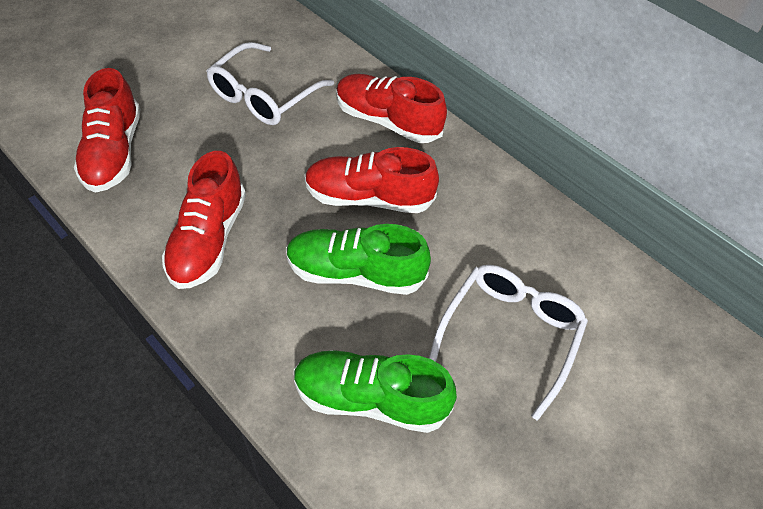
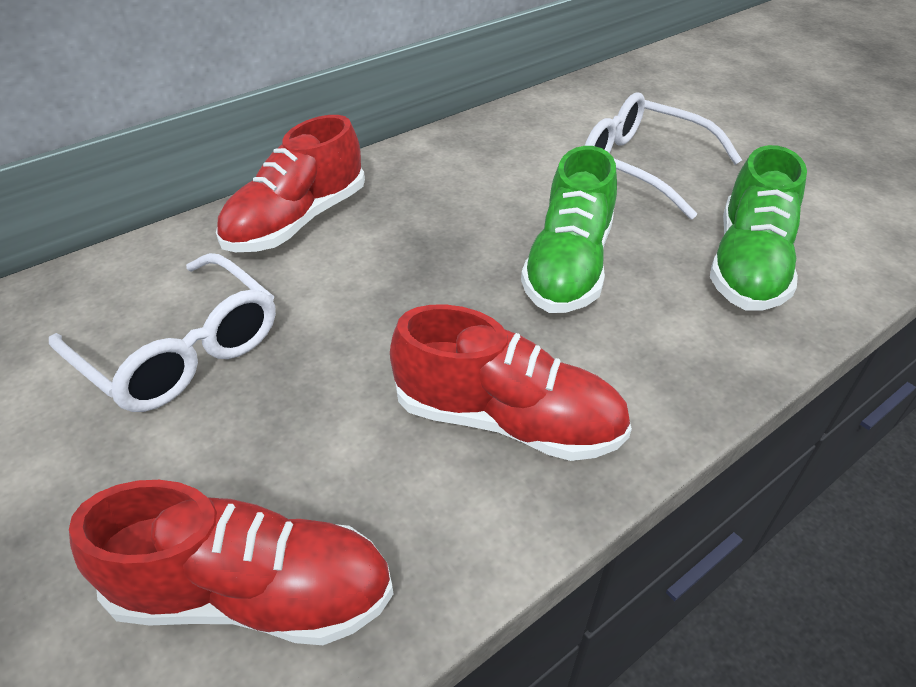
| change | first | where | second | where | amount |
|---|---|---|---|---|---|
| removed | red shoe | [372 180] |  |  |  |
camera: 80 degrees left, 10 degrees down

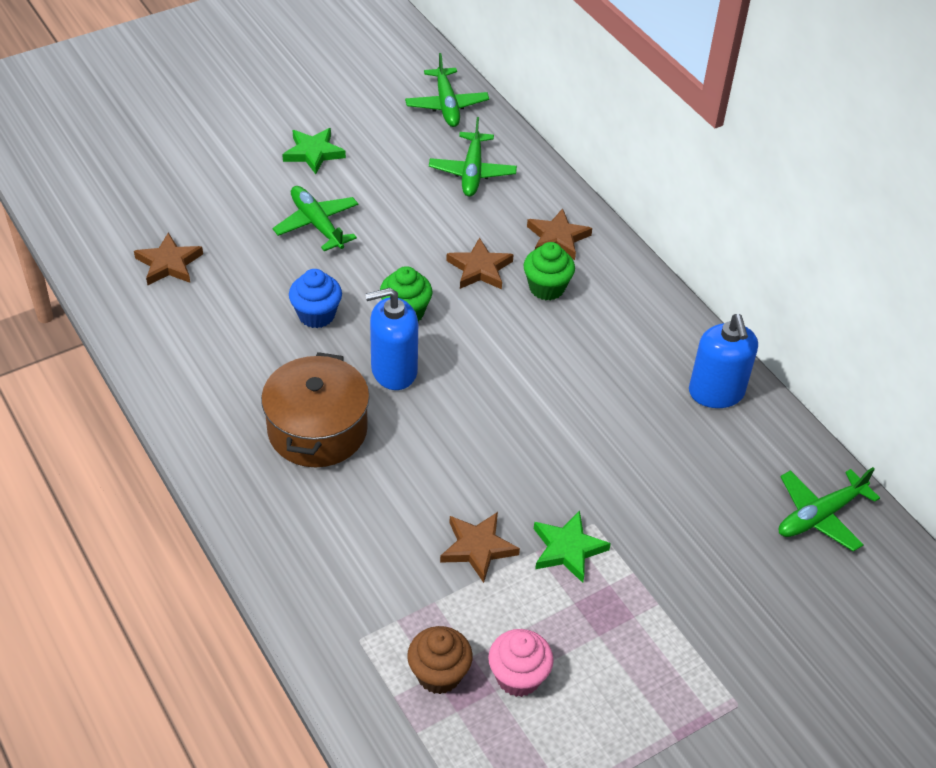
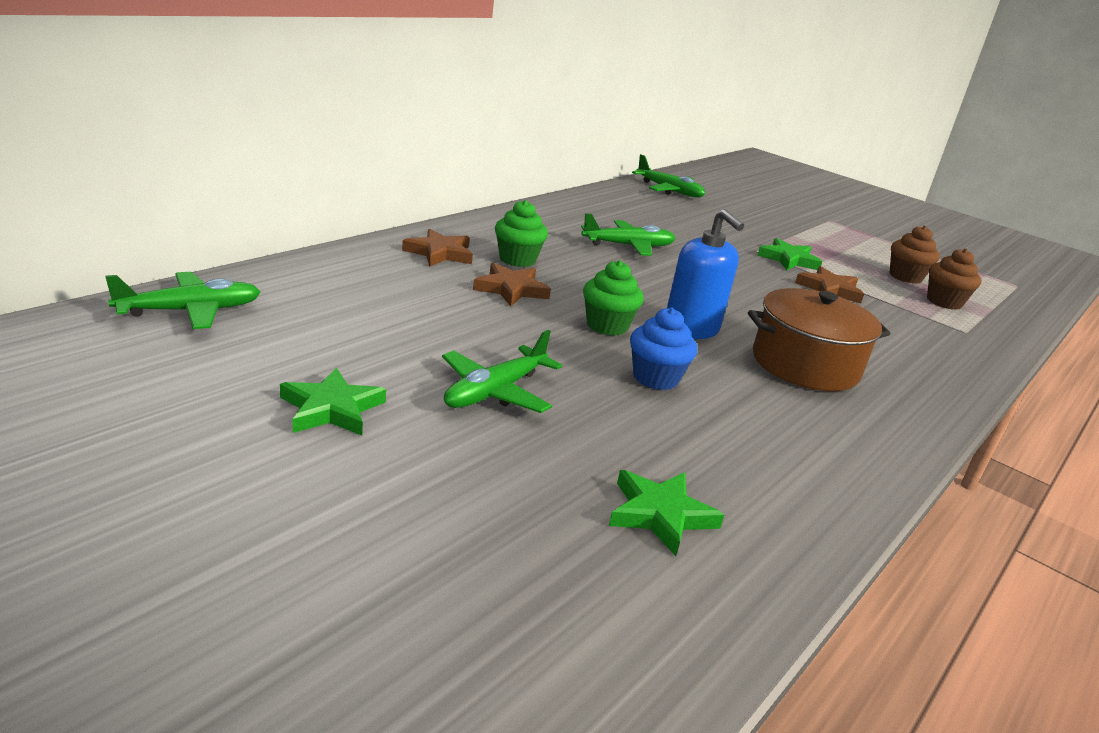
| change | first | where | second | where | amount |
|---|---|---|---|---|---|
| recoloured | brown star | [168 258] | green star | [666 513] |  |
| moved | green plane | [473 157] |  | [628 234] |  |
| recoloured | pink cupcake | [521 663] | brown cupcake | [915 255] |  |
| removed | blue soap dispenser | [723 361] |  |  |  |
camera: 110 degrees left, 20 degrees down

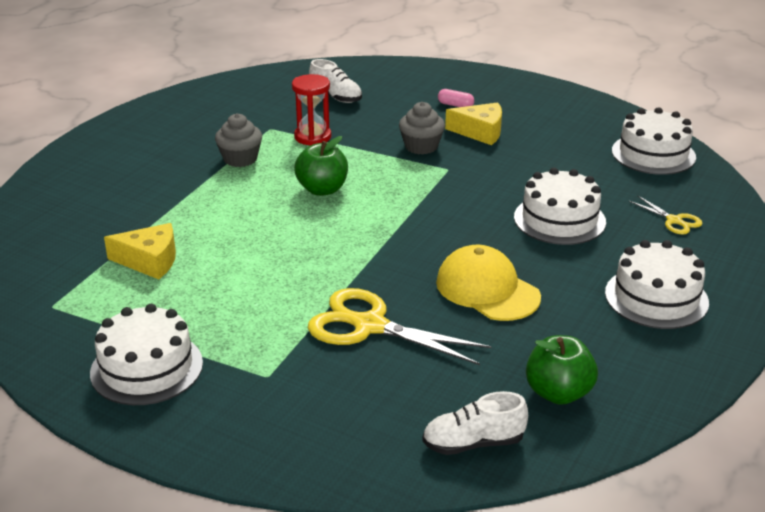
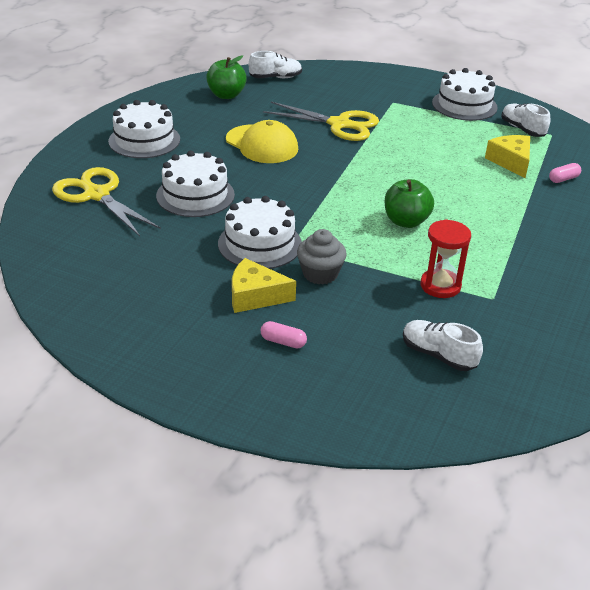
| change | first | where | second | where | amount |
|---|---|---|---|---|---|
| turned | yellow cheese | [140 251] |  | [507 156] | 75 degrees clockwise |
| removed | grey cupcake | [238 140] |  |  |  |
| moved | white cake | [654 141] |  | [260 232] |  |
| resized | yellow scissors | [666 214] |  | [106 201] | x2.00 |
| added |  |  | white shoe | [525 120] |  |
| added |  |  | pink capsule | [565 173] |  |
camera: 175 degrees right, 5 degrees up

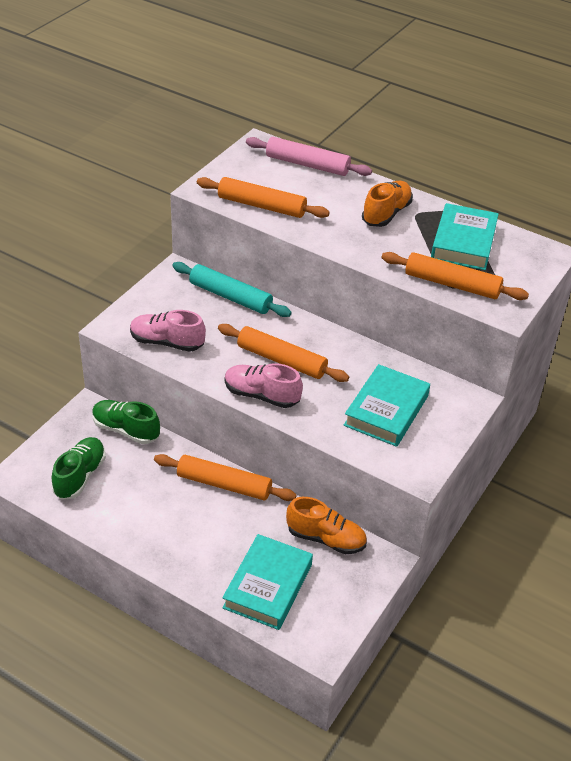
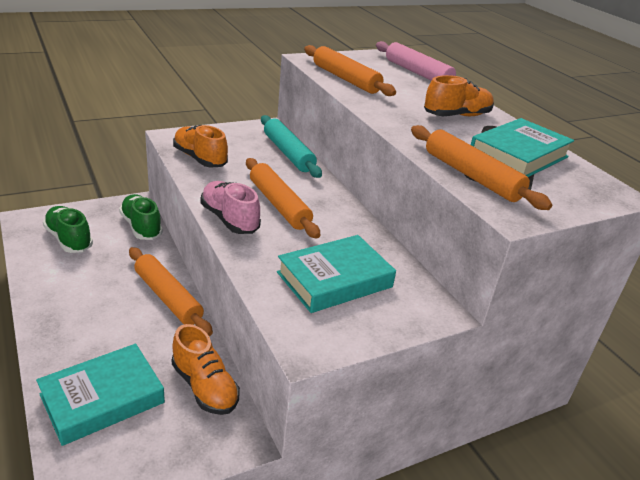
| change | first | where | second | where | amount |
|---|---|---|---|---|---|
| turned | green shoe | [79 468] |  | [68 229] | 90 degrees counterclockwise |
| recoloured | pink shoe | [168 331] | orange shoe | [200 146] |  |
camera: 30 degrees right, 10 degrees down

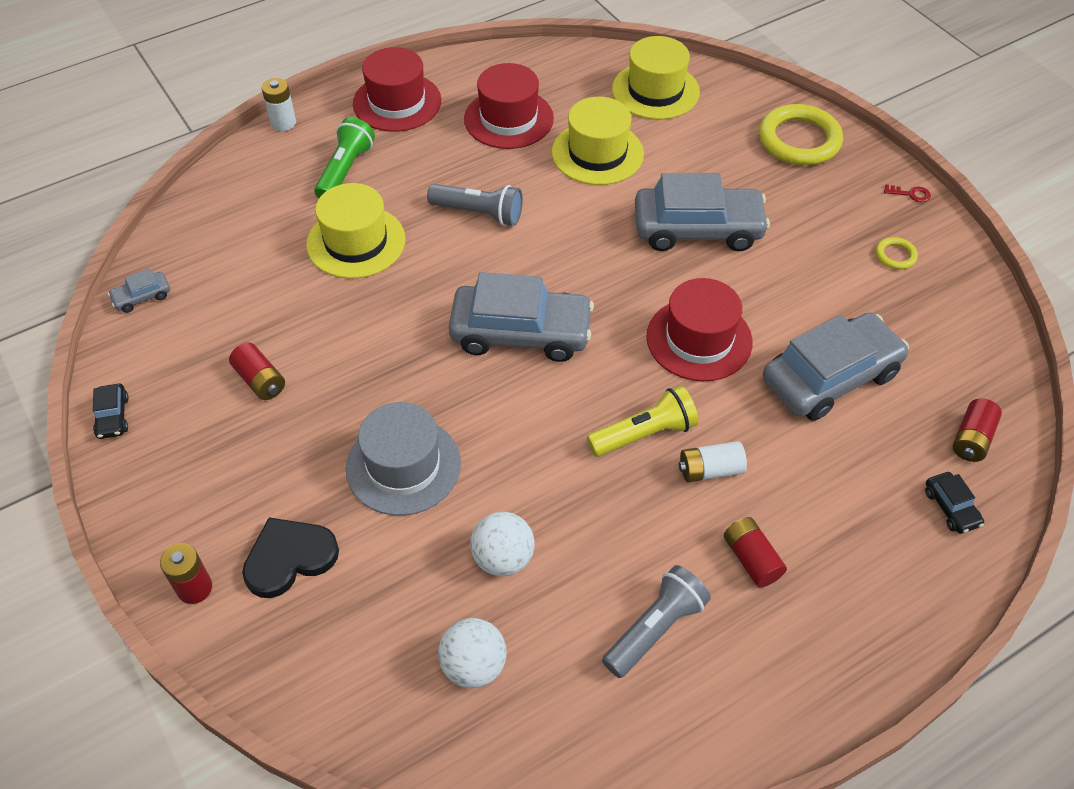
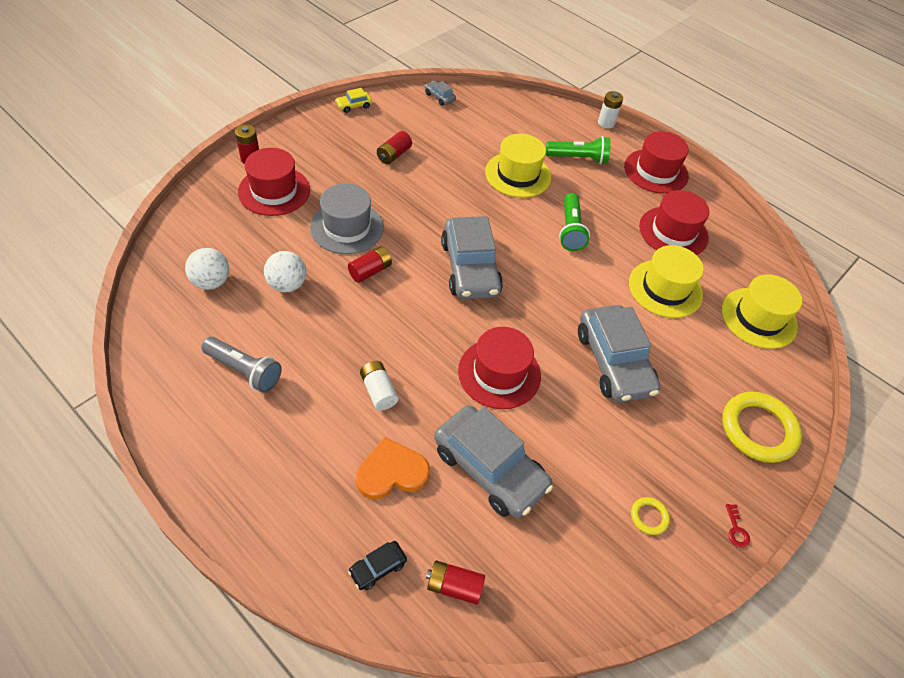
| change | first | where | second | where | amount |
|---|---|---|---|---|---|
| recoloured | black car | [111 411] | yellow car | [353 100] |  |
| replaced | black heart | [290 558] | red hat | [274 182] |  |
| recoloured | grey flashlight | [475 205] | green flashlight | [574 222] |  |
| removed | yellow flashlight | [643 421] |  |  |  |
| moved | red battery | [755 552] |  | [370 264] |  |
| added |  |  | orange heart | [393 468] |  |
camera: 70 degrees right, 0 degrees up

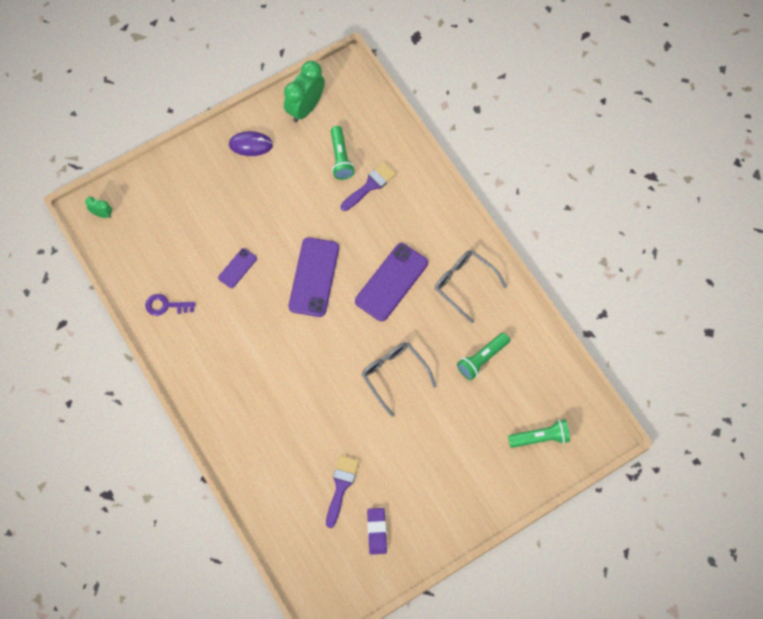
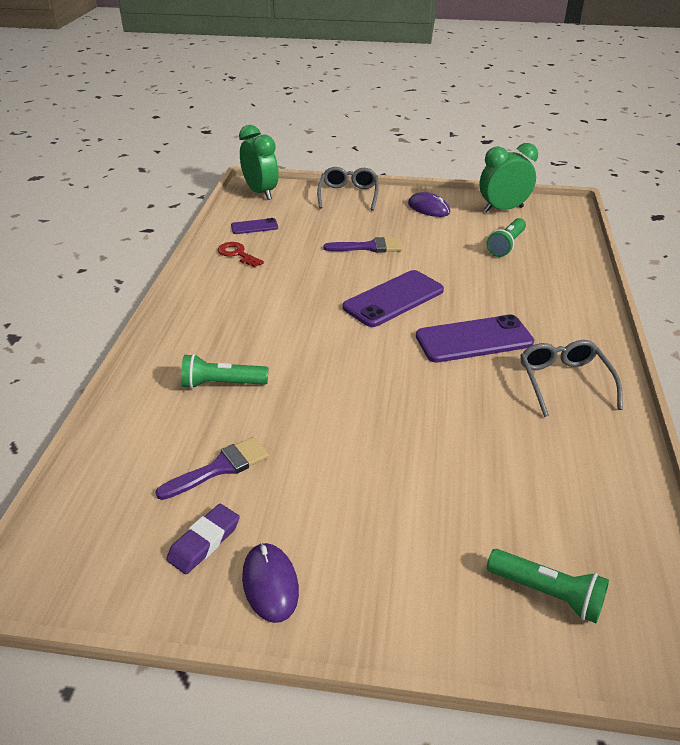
| change | first | where | second | where | amount |
|---|---|---|---|---|---|
| resized | green clock | [98 207] |  | [259 162] | x2.09 |
| recoloured | purple key | [170 305] | red key | [241 254] |  |
| moved | purple phone | [237 268] |  | [254 226] |  |
| moved | purple brush | [369 186] |  | [362 245] |  |
| moved | grey glasses | [399 379] |  | [348 189] |  |
| moved | green flashlight | [483 356] |  | [224 371] |  |
| added |  |  | purple mouse | [270 583] |  |
camera: 40 degrees right, 30 degrees down

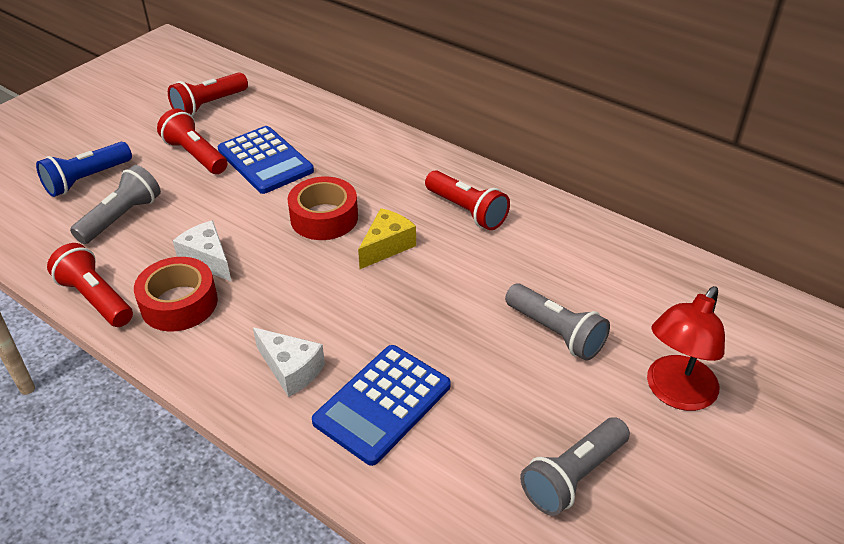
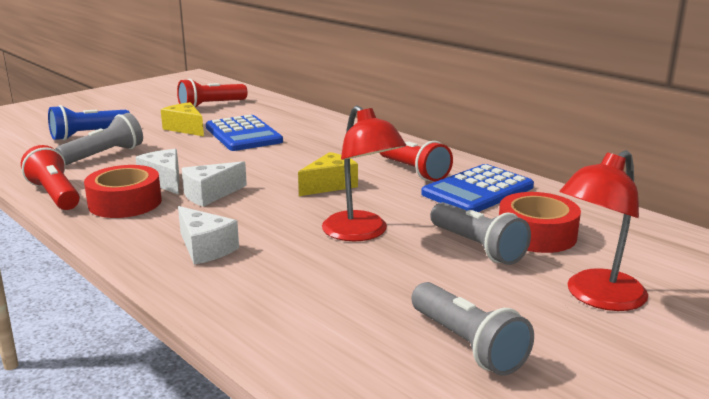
| change | first | where | second | where | amount |
|---|---|---|---|---|---|
| replaced | red flashlight | [192 141] | yellow cheese | [182 119] |  |
| moved | red tape | [322 208] |  | [540 222] |  |
| moved | blue calculator | [381 405] |  | [477 188] |  |
| turned | grey flashlight | [575 466] |  | [472 329] | 90 degrees counterclockwise |
| added |  |  | white cheese | [214 184] |  |
| added |  |  | red lamp | [364 173] |  |
camera: 10 degrees right, 20 degrees down

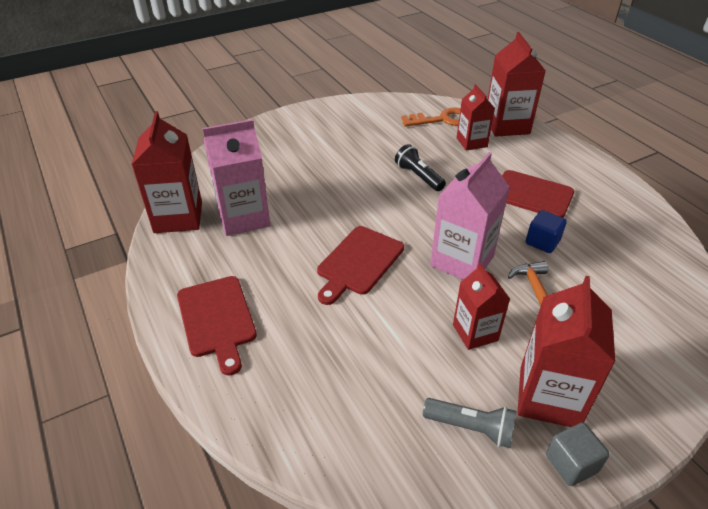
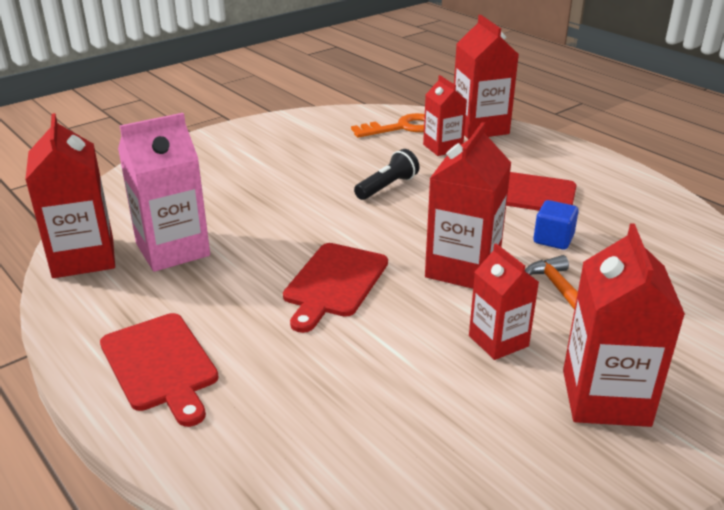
| change | first | where | second | where | amount |
|---|---|---|---|---|---|
| turned | black flashlight | [420 167] |  | [387 174] | 90 degrees clockwise |
| removed | grey flashlight | [470 423] |  |  |  |
| recoloured | pink carton | [470 216] | red carton | [468 205] |  |
| removed | grey cube | [578 454] |  |  |  |
camera: 10 degrees left, 10 degrees down

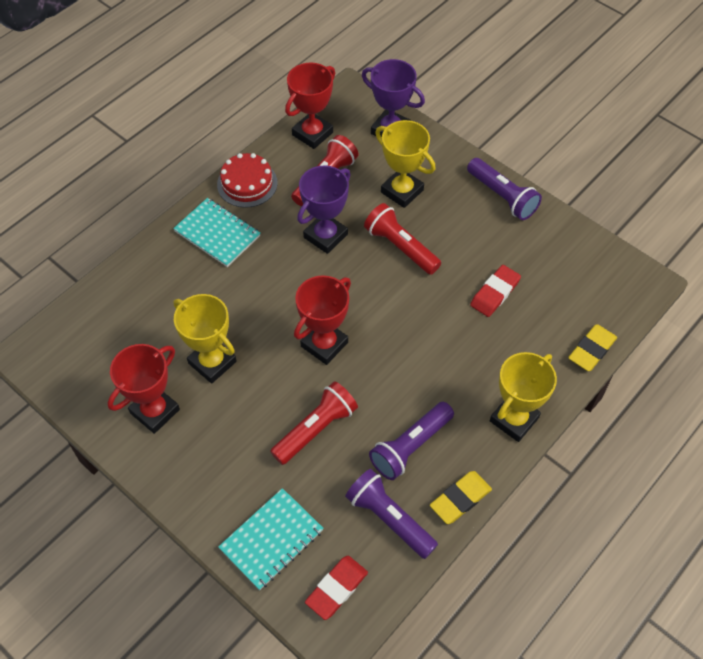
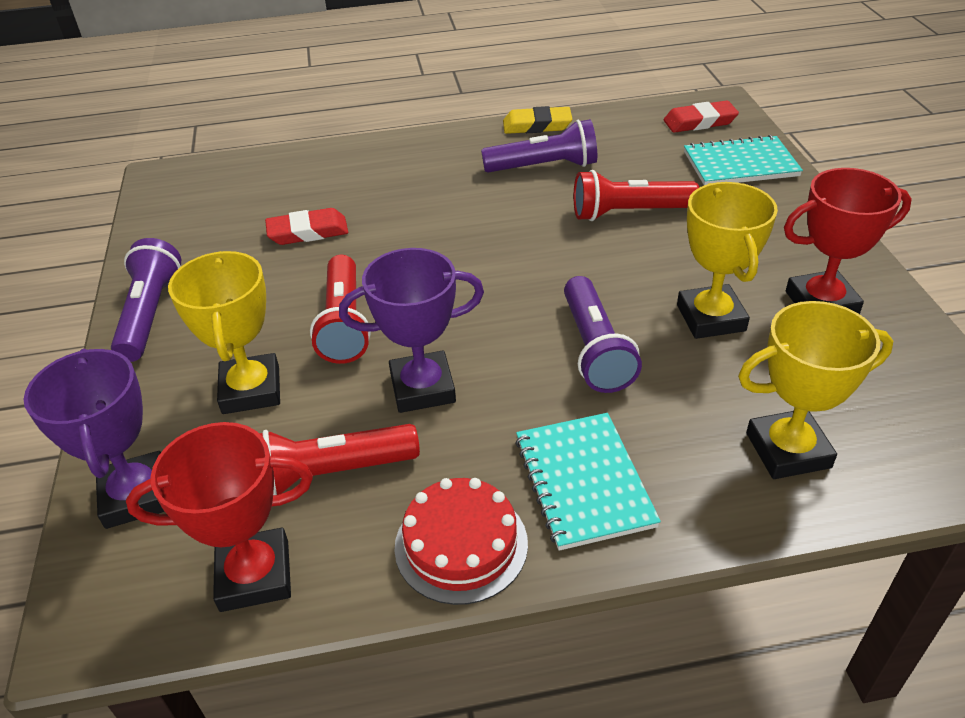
| change | first | where | second | where | amount |
|---|---|---|---|---|---|
| removed | red trophy | [322 320] |  |  |  |
| moved | purple flashlight | [391 514] |  | [603 334] |  |
| moved | yellow trophy | [523 397] |  | [815 390] |  |
| removed | yellow eraser | [592 347] |  |  |  |
camera: 140 degrees left, 15 degrees down

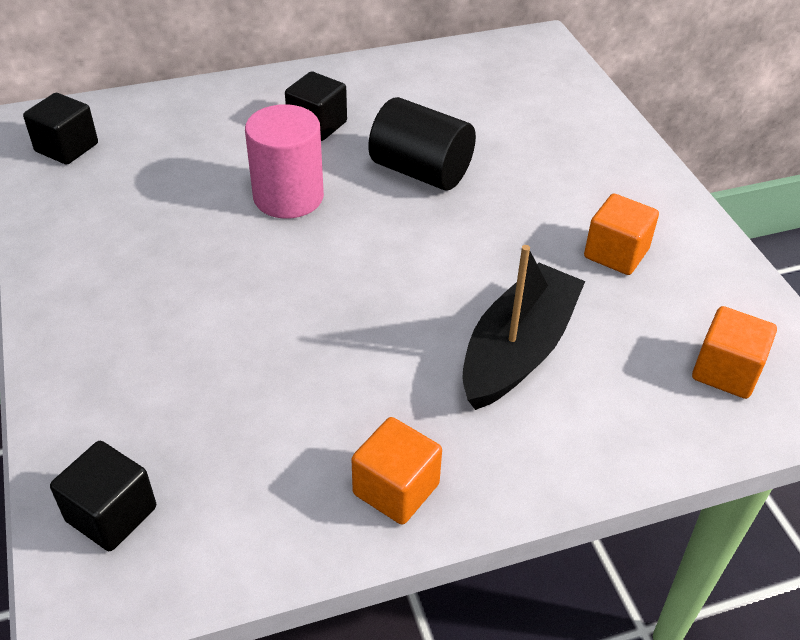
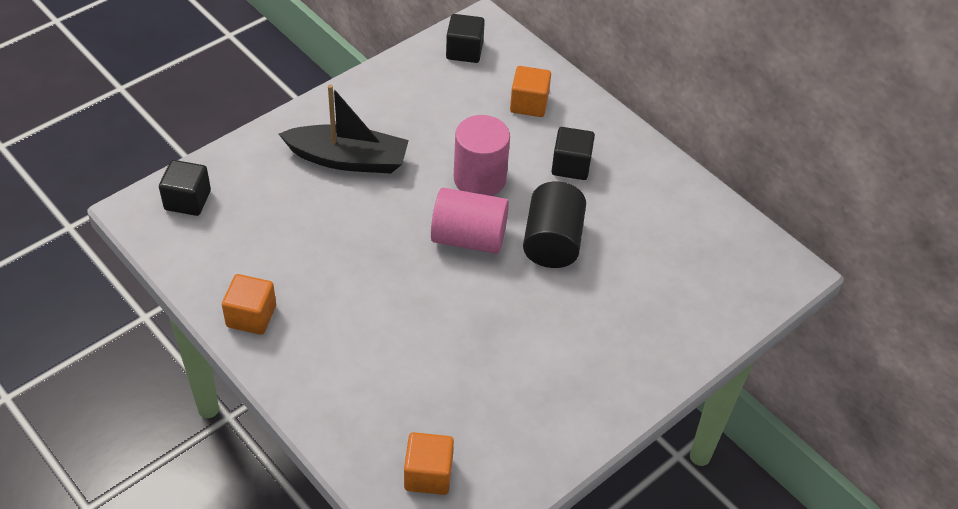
| change | first | where | second | where | amount |
|---|---|---|---|---|---|
| moved | black boat | [523 327] |  | [344 128] |  |
| moved | orange cube | [621 234] |  | [530 91] |  |
| added |  |  | pink cylinder | [470 221] |  |
camera: 65 degrees right, 5 degrees up

